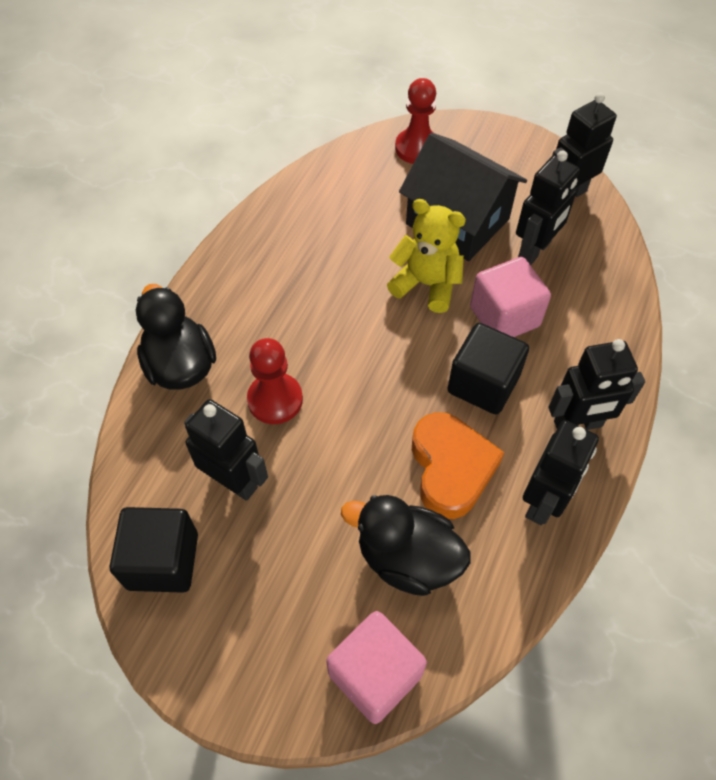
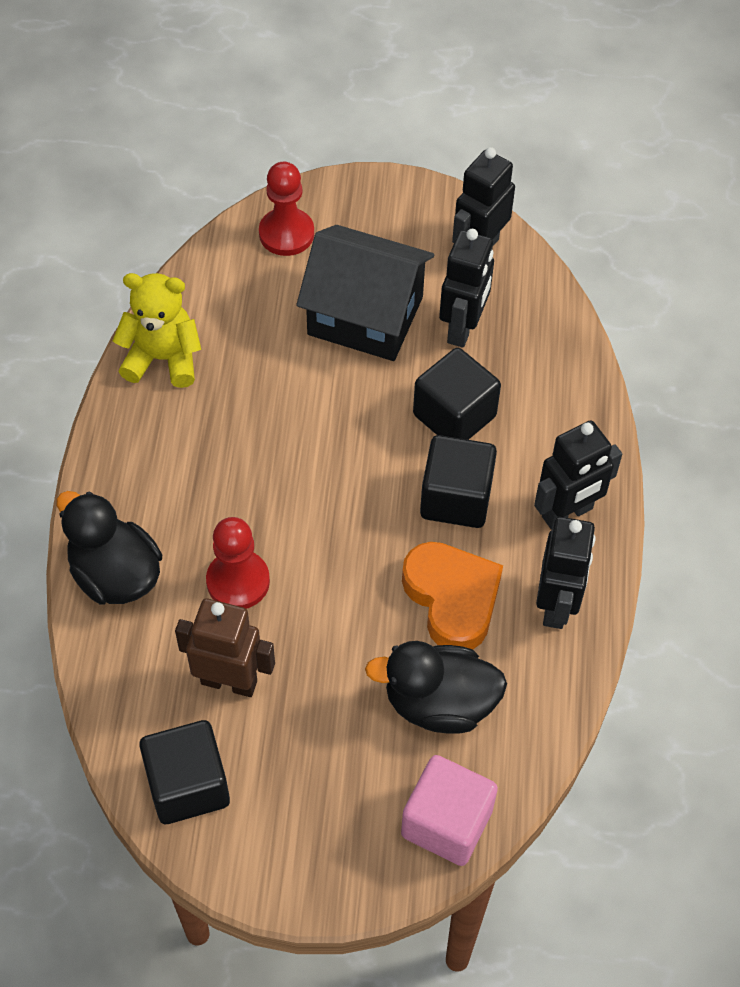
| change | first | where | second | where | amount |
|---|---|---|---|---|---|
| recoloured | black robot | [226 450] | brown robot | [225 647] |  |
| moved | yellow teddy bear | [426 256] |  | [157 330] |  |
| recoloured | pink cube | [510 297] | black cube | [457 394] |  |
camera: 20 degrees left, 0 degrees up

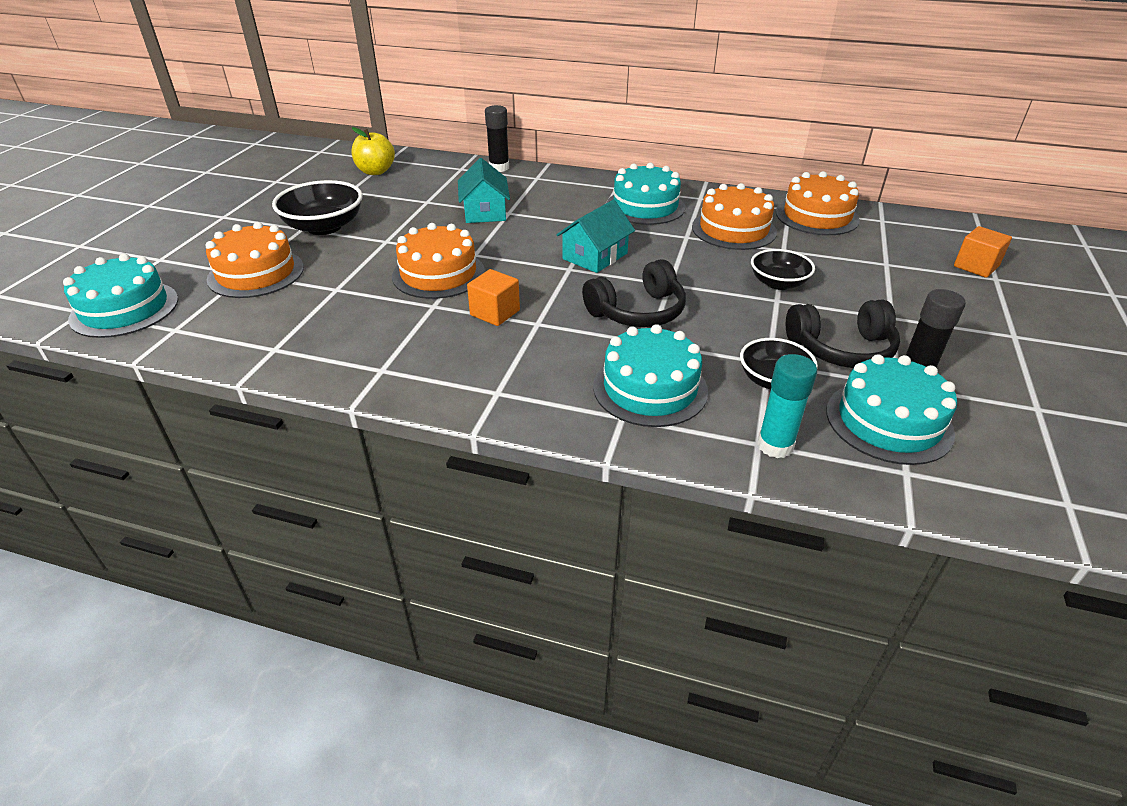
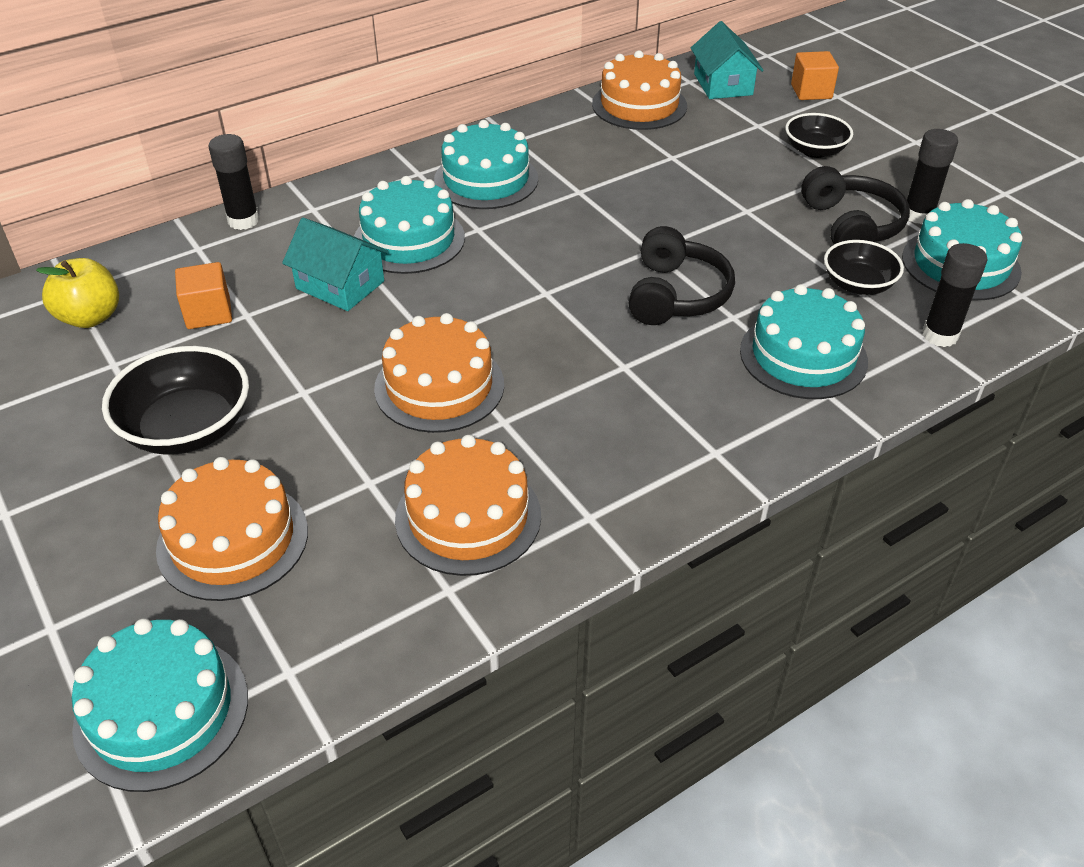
| change | first | where | second | where | amount |
|---|---|---|---|---|---|
| moved | orange cube | [493 297] |  | [203 295] |  |
| moved | turquoise house | [595 236] |  | [727 60] |  |
| moved | orange cake | [734 216] |  | [468 505] |  |
| moved | black bowl | [783 269] |  | [819 135] |  |
| recoloured | turquoise glue stick | [787 406] | black glue stick | [954 295] |  |
| turned | black headphones | [843 333] |  | [855 205] | 45 degrees counterclockwise |
| added |  |  | turquoise cake | [409 225] |  |
camera: 50 degrees left, 5 degrees up

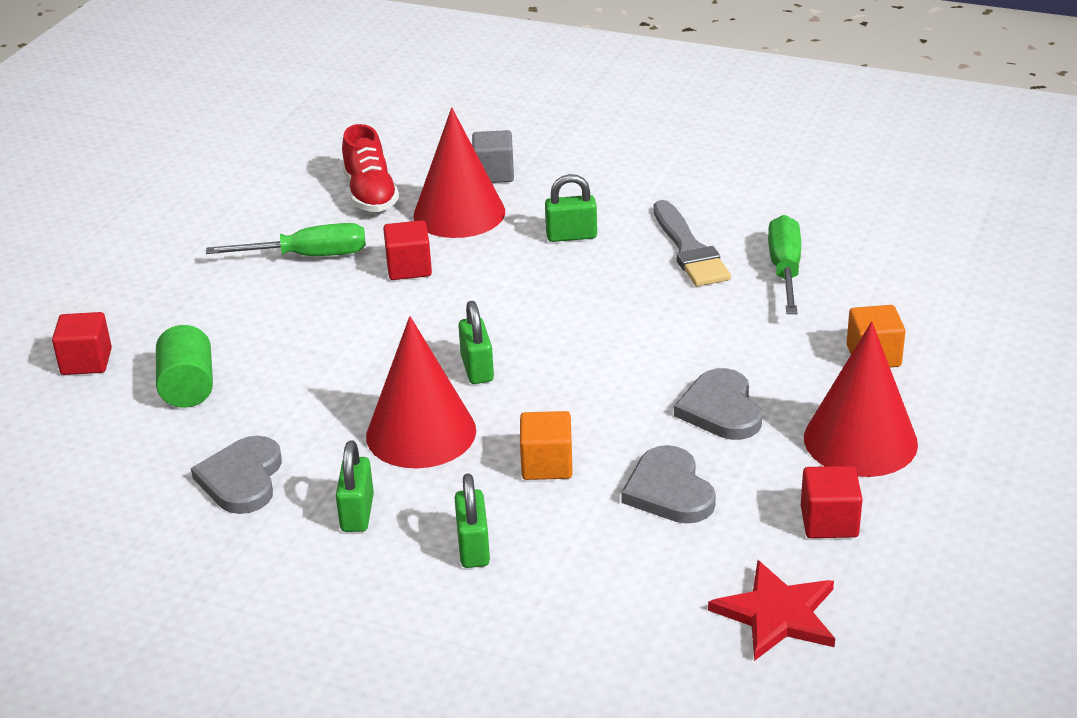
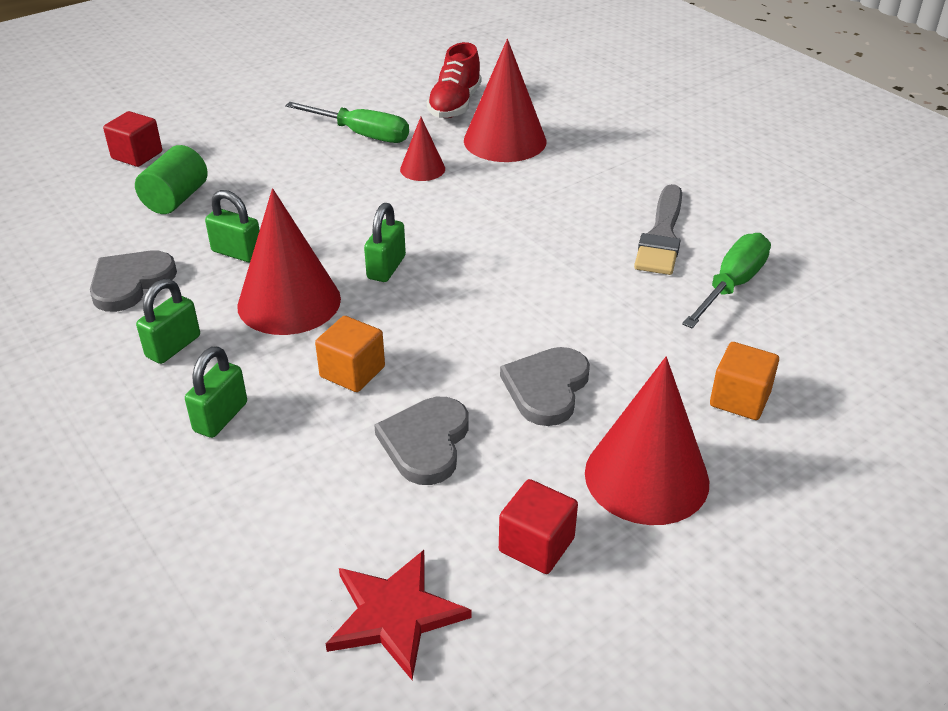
| change | first | where | second | where | amount |
|---|---|---|---|---|---|
| replaced | red cube | [407 250] | red cone | [422 149] |  |
| removed | grey cube | [493 156] |  |  |  |
| moved | green padlock | [571 208] |  | [232 226] |  |
camera: 30 degrees right, 5 degrees up

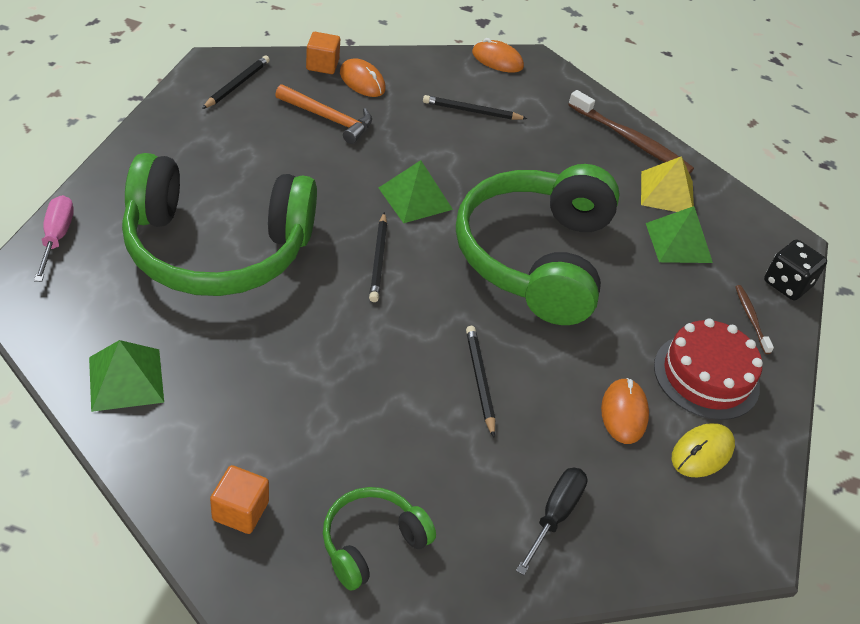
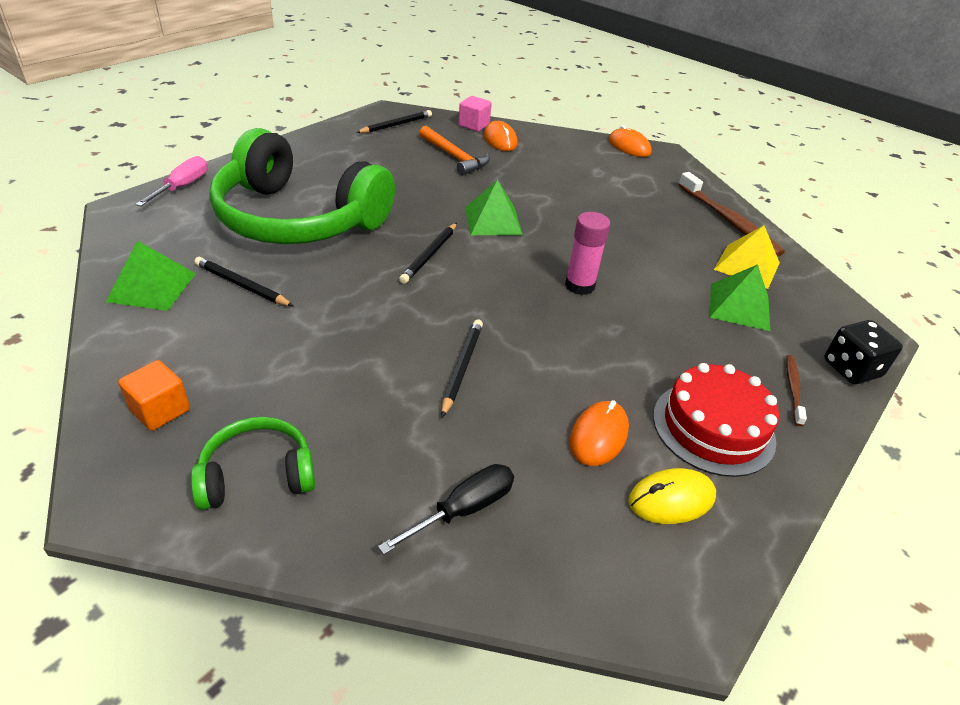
| change | first | where | second | where | amount |
|---|---|---|---|---|---|
| recoloured | orange cube | [323 53] | pink cube | [475 114] |  |
| moved | black pencil | [475 107] |  | [243 281] |  |
| replaced | green headphones | [538 244] | pink glue stick | [587 253] |  |
camera: 25 degrees right, 5 degrees down

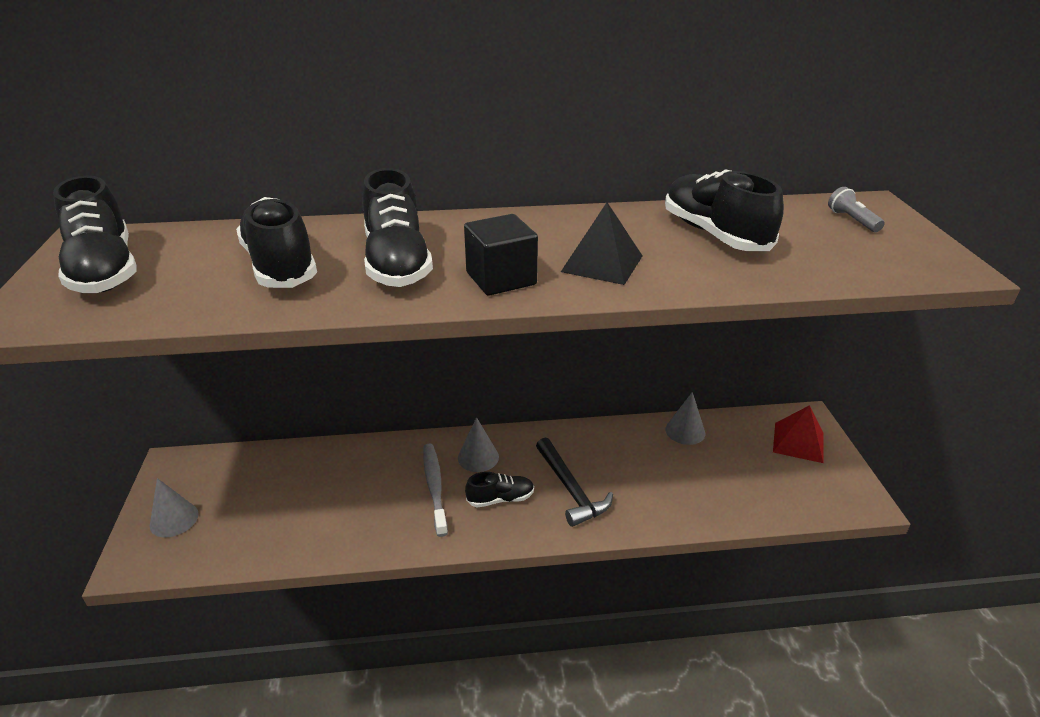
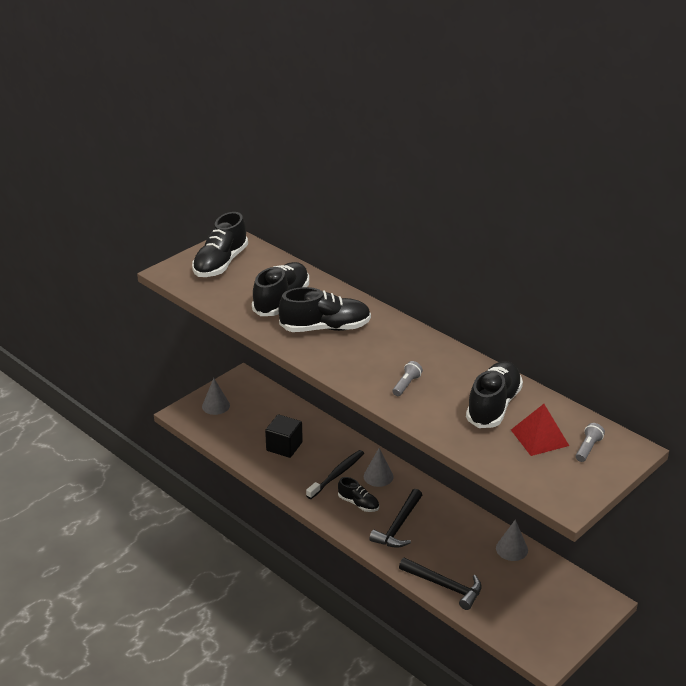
| change | first | where | second | where | amount |
|---|---|---|---|---|---|
| turned | black shoe | [397 227] |  | [324 309] | 135 degrees counterclockwise |
| recoloured | grey toothbrush | [435 490] | black toothbrush | [335 474] |  |
| moved | black cube | [501 255] |  | [284 436] |  |
| replaced | black pyramid | [601 243] | grey flashlight | [407 378] |  |
| moved | red pyramid | [798 434] |  | [540 430] |  |
| added |  |  | black hammer | [440 584] |  |
camera: 50 degrees right, 0 degrees up

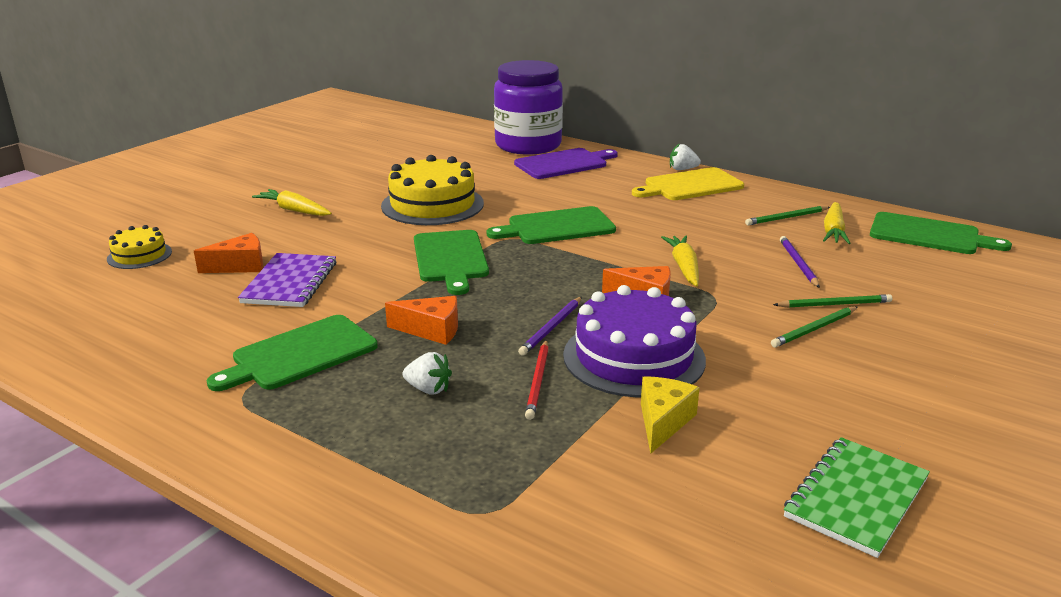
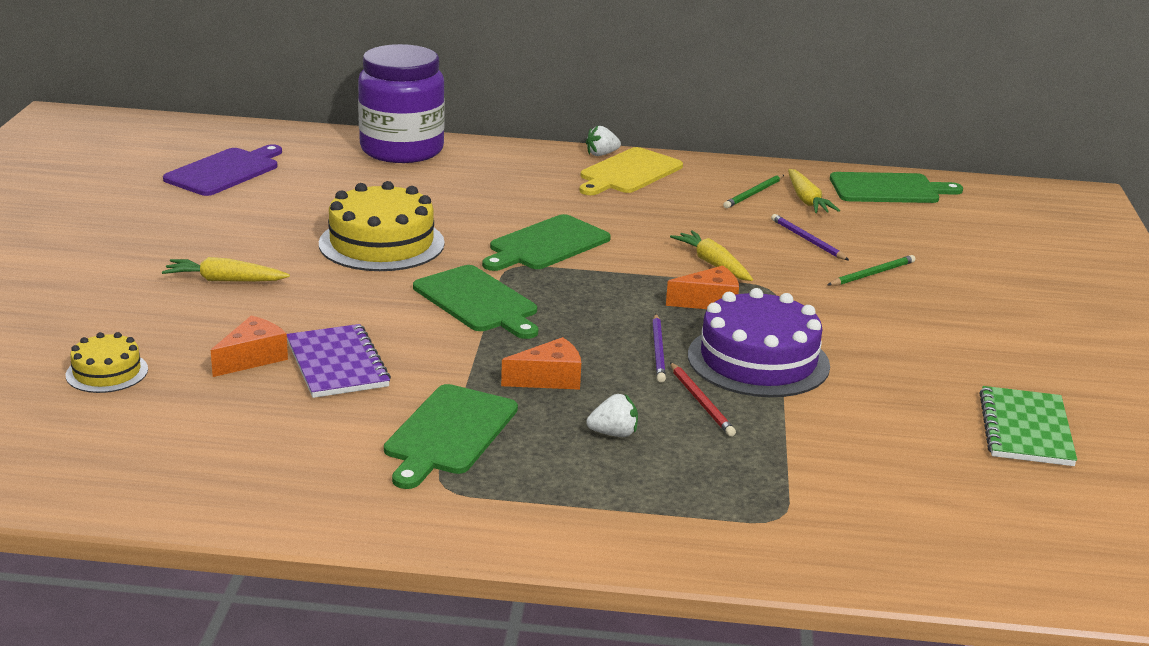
| change | first | where | second | where | amount |
|---|---|---|---|---|---|
| moved | purple cutting board | [566 163] |  | [222 170] |  |
| removed | yellow cheese | [670 415] |  |  |  |
| removed | green pencil | [814 327] |  |  |  |
camera: 30 degrees left, 0 degrees up

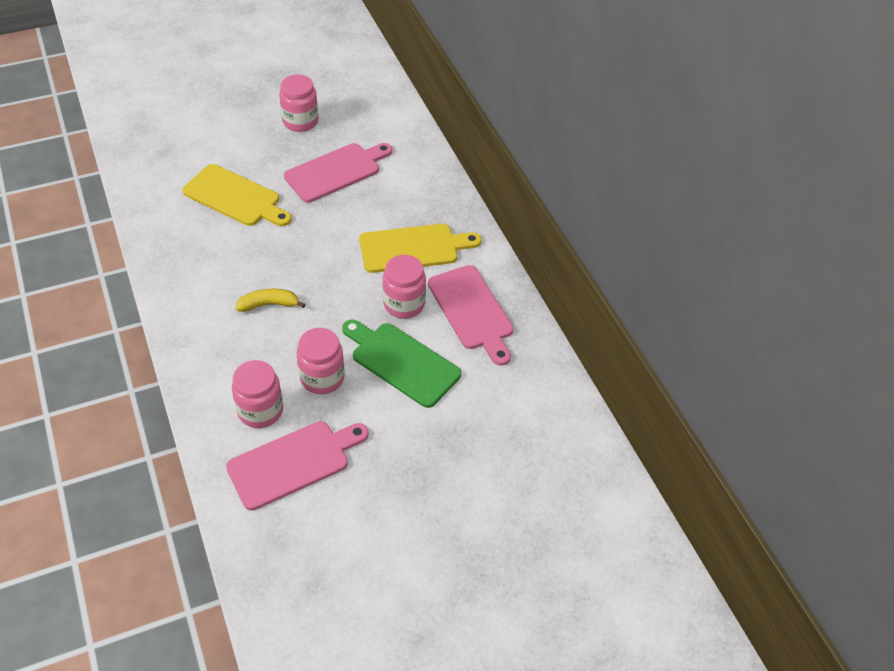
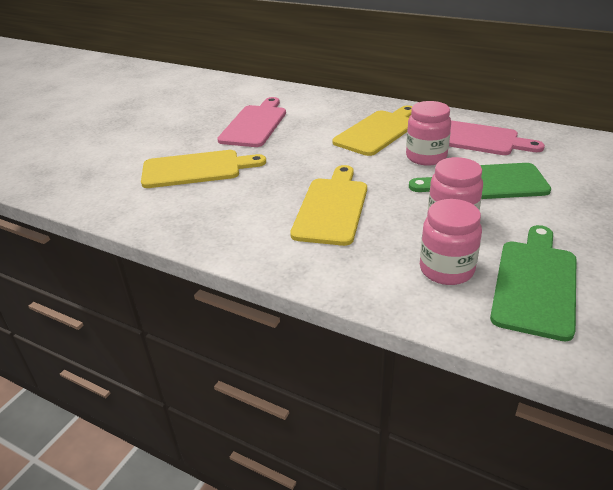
| change | first | where | second | where | amount |
|---|---|---|---|---|---|
| recoloured | pink cutting board | [297 465] | green cutting board | [533 283] |  |
| replaced | yellow banana | [270 300] | yellow cutting board | [328 205] |  |
| removed | pink jar | [298 103] |  |  |  |
camera: 35 degrees left, 15 degrees down

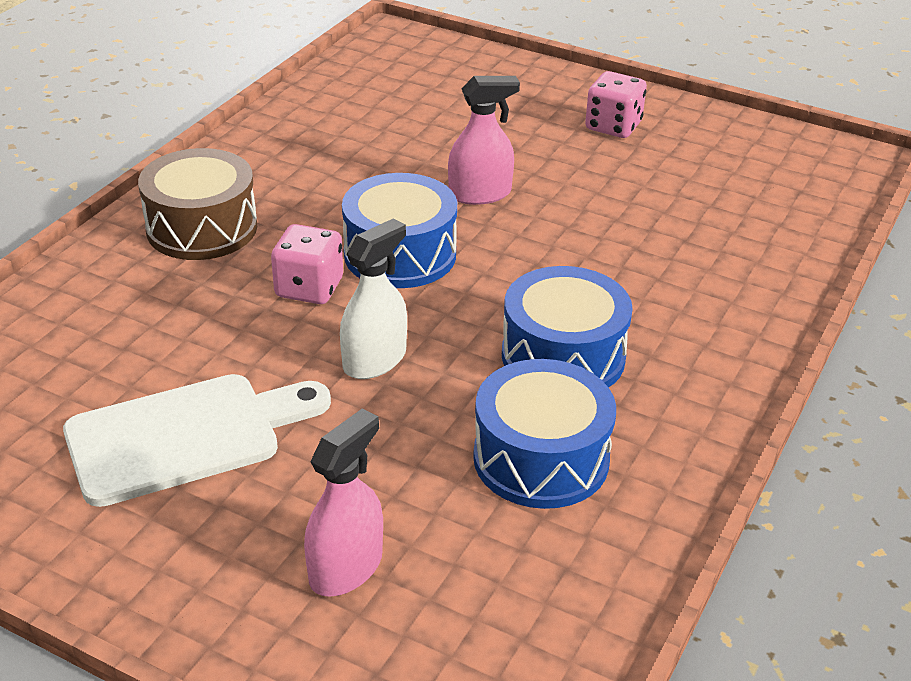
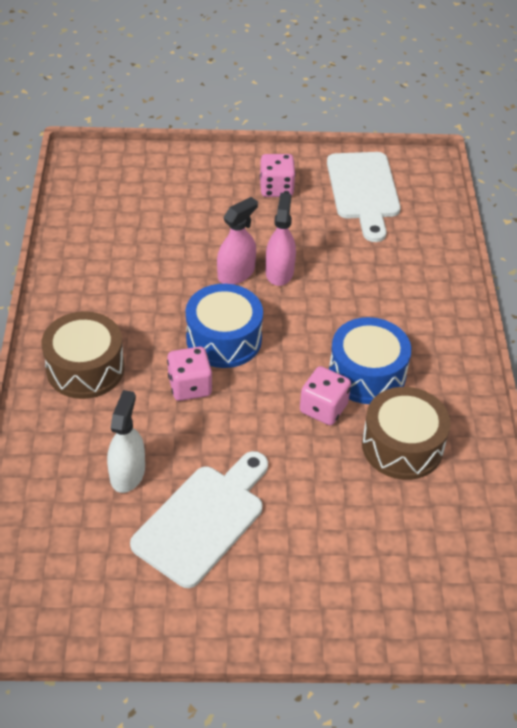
| change | first | where | second | where | amount |
|---|---|---|---|---|---|
| moved | pink spray bottle | [343 502] |  | [281 239] |  |
| moved | white spray bottle | [373 299] |  | [126 441] |  |
| recoloured | blue drum | [544 434] | brown drum | [406 433] |  |
| added |  |  | pink dice | [325 395] |  |
| added |  |  | white cutting board | [364 197] |  |
camera: 30 degrees left, 10 degrees up

